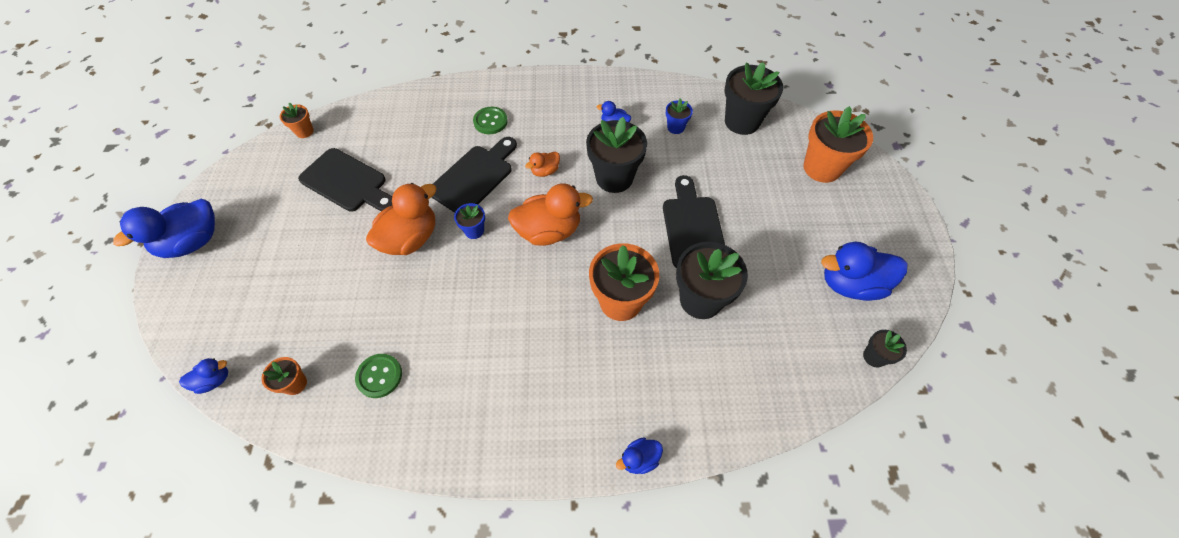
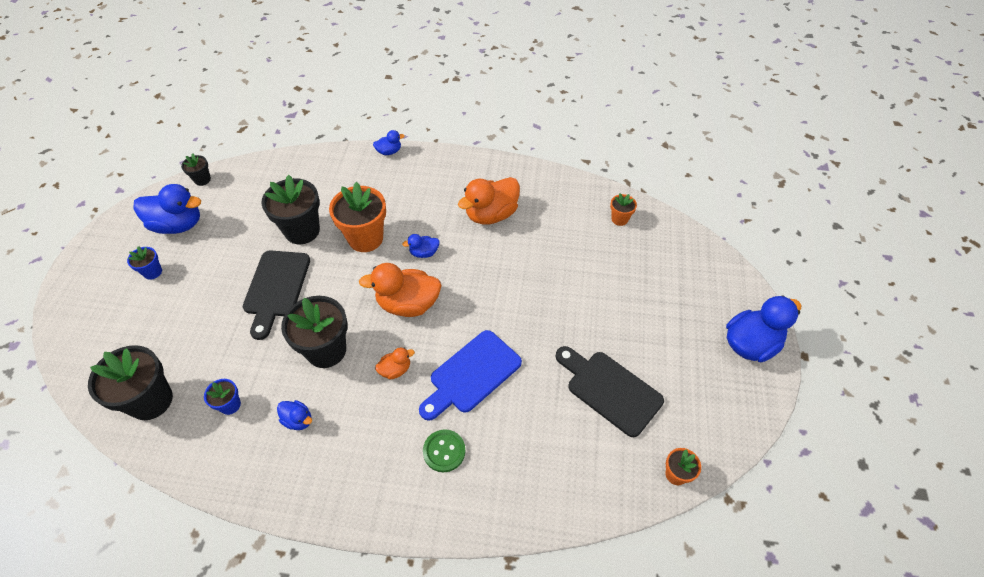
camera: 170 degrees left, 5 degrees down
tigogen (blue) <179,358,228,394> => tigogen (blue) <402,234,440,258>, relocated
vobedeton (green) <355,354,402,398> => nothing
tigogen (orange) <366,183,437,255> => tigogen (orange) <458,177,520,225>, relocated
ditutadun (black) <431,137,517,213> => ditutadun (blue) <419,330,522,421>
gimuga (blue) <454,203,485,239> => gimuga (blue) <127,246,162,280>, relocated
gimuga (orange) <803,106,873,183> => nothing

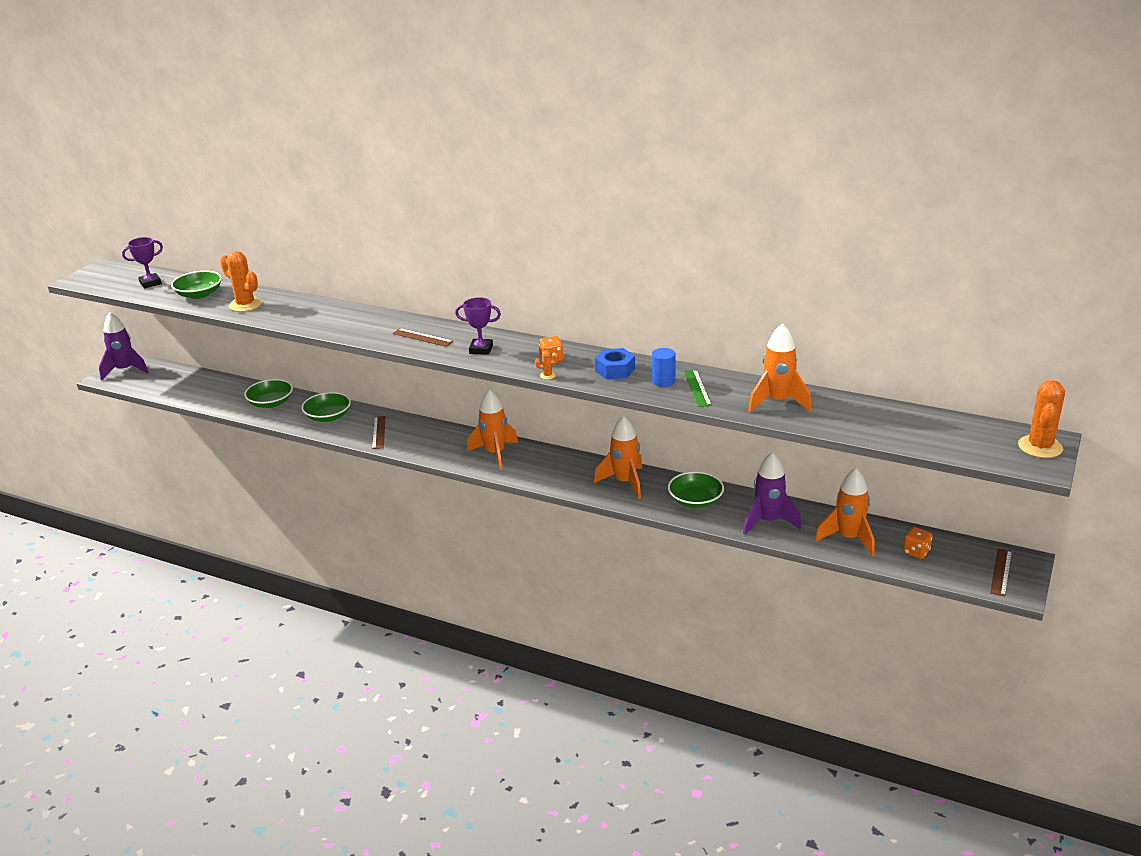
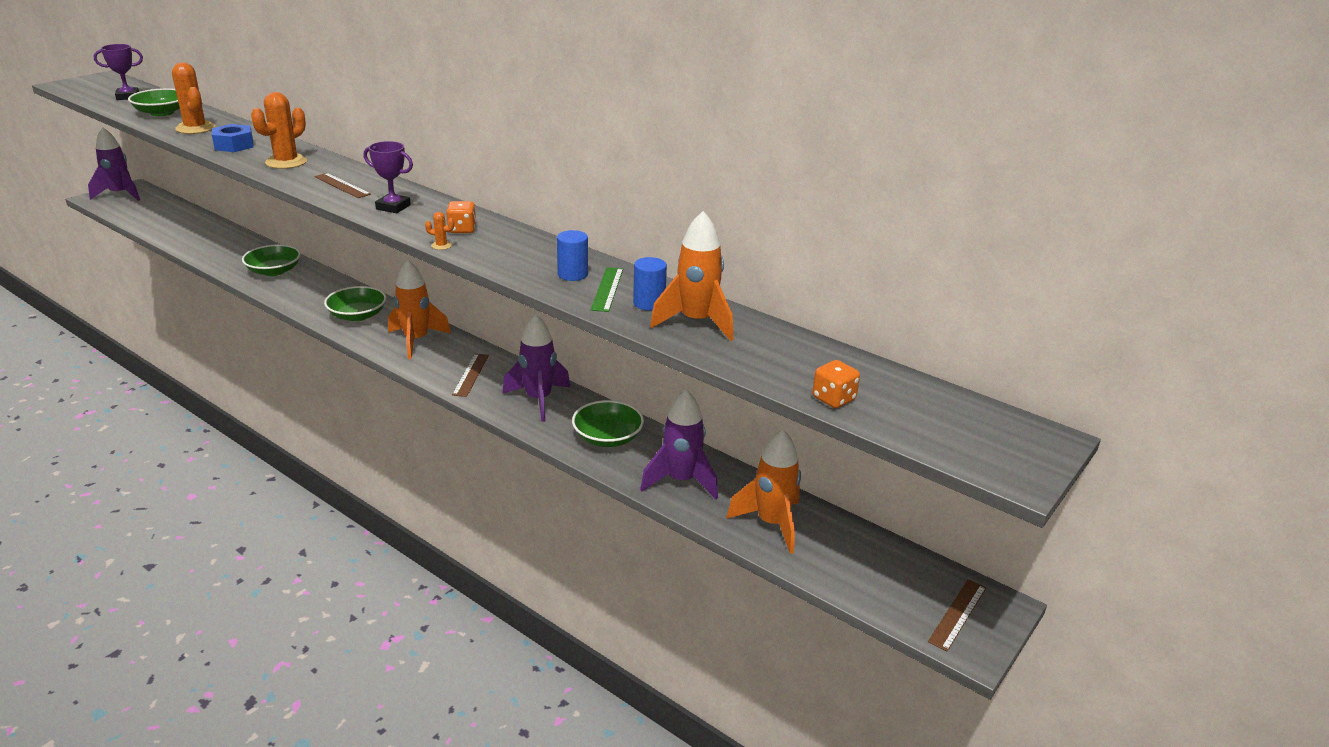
camera: 10 degrees right, 0 degrees up
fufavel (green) <244,379,293,408> => fufavel (green) <324,286,386,321>, relocated
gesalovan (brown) <372,416,386,449> => gesalovan (brown) <452,354,489,397>, relocated
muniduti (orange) <594,415,642,499> => muniduti (purple) <502,314,570,422>
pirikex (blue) <595,348,635,379> => pirikex (blue) <212,124,254,152>, relocated
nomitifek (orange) <903,527,932,559> => nomitifek (orange) <812,360,860,408>, relocated
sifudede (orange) <1018,380,1065,458> => sifudede (orange) <251,92,307,169>, relocated
nothing => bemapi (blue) <633,257,667,311>

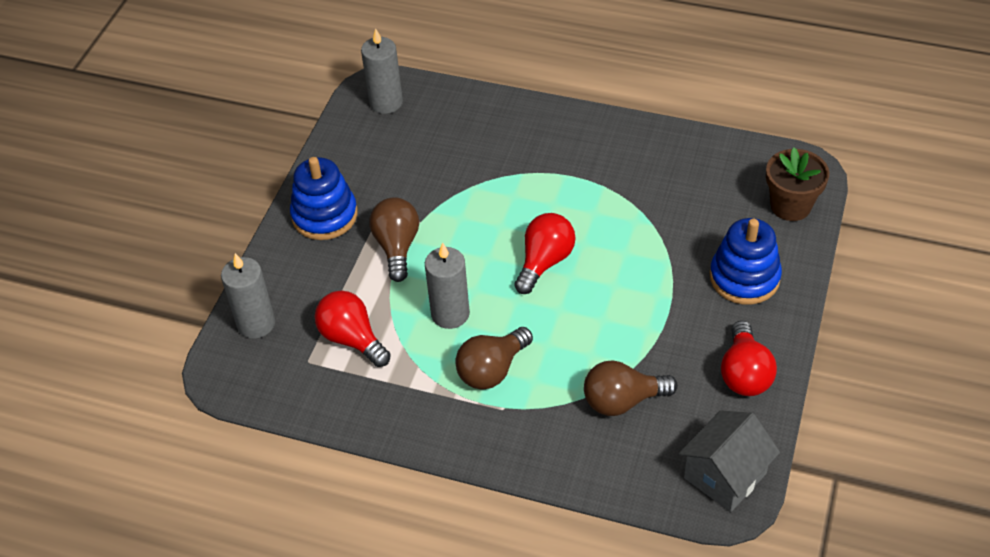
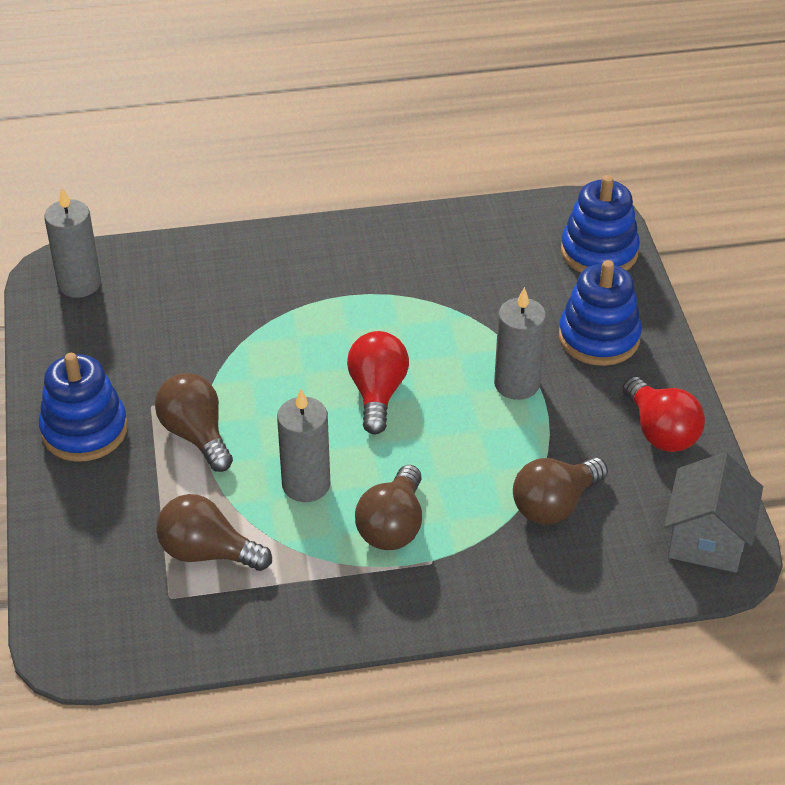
camera: 30 degrees left, 5 degrees down
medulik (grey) <221,253,275,339> => medulik (grey) <494,287,546,400>, relocated
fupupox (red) <315,291,391,367> => fupupox (brown) <156,494,272,571>
gimuga (brown) <766,147,829,221> => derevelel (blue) <561,175,640,273>

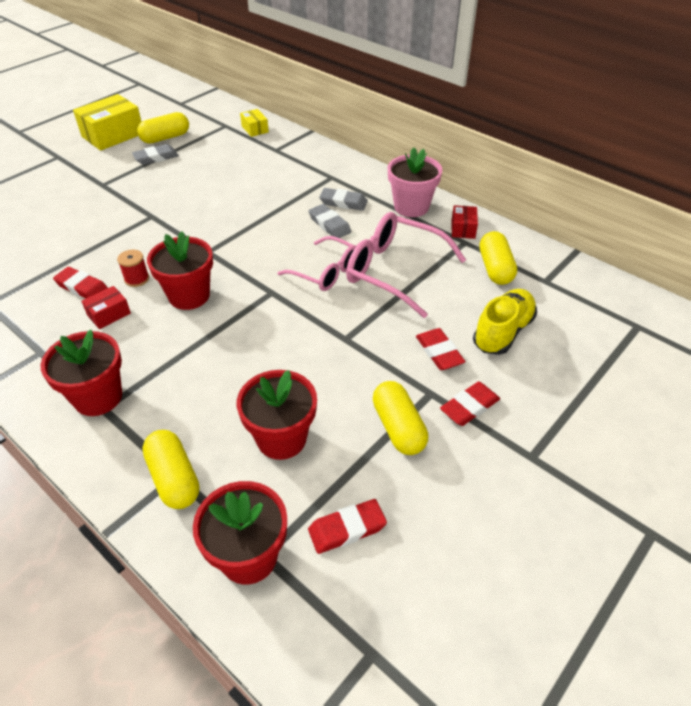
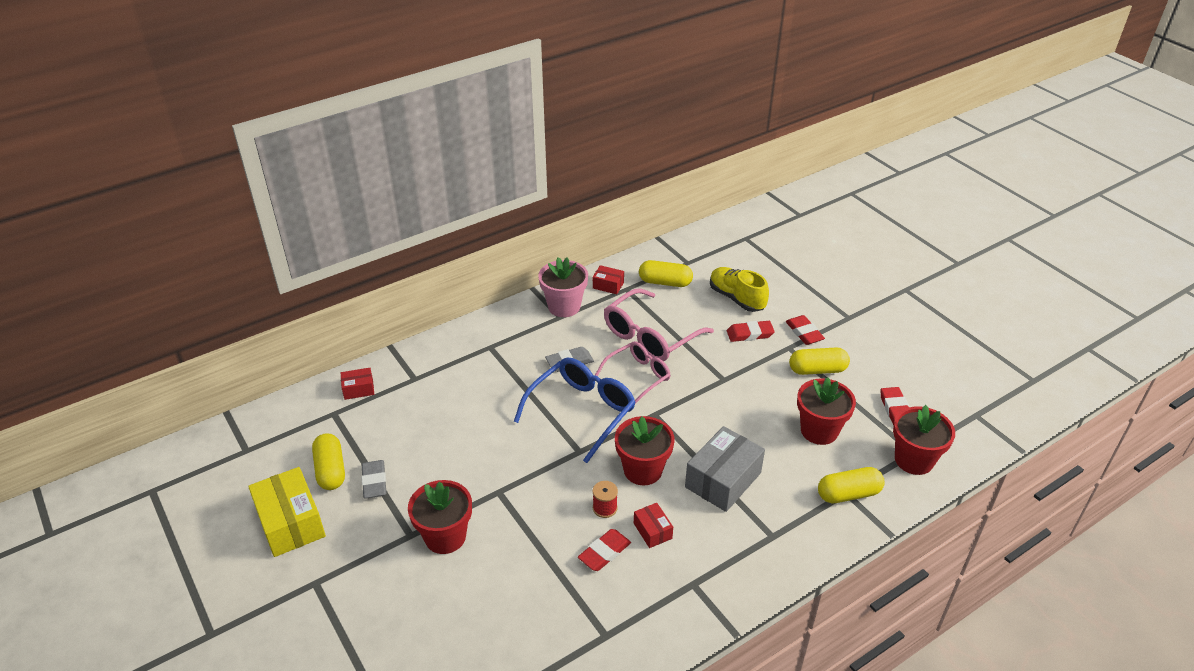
camera: 75 degrees left, 5 degrees down
gimuga (red) <40,330,122,416> => gimuga (red) <408,480,472,554>, relocated
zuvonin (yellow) <240,109,269,137> => zuvonin (red) <341,368,374,400>
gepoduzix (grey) <319,188,368,211> => nothing
nothing => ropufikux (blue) <514,357,635,463>
nothing => zuvonin (grey) <685,426,765,512>

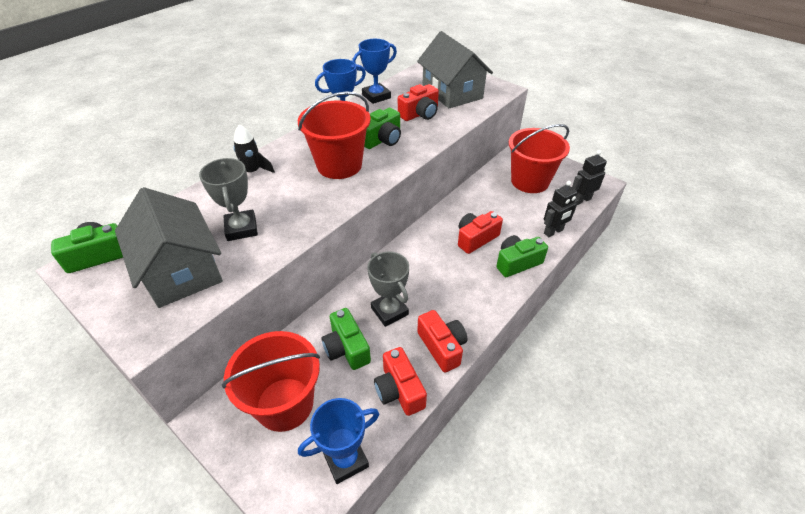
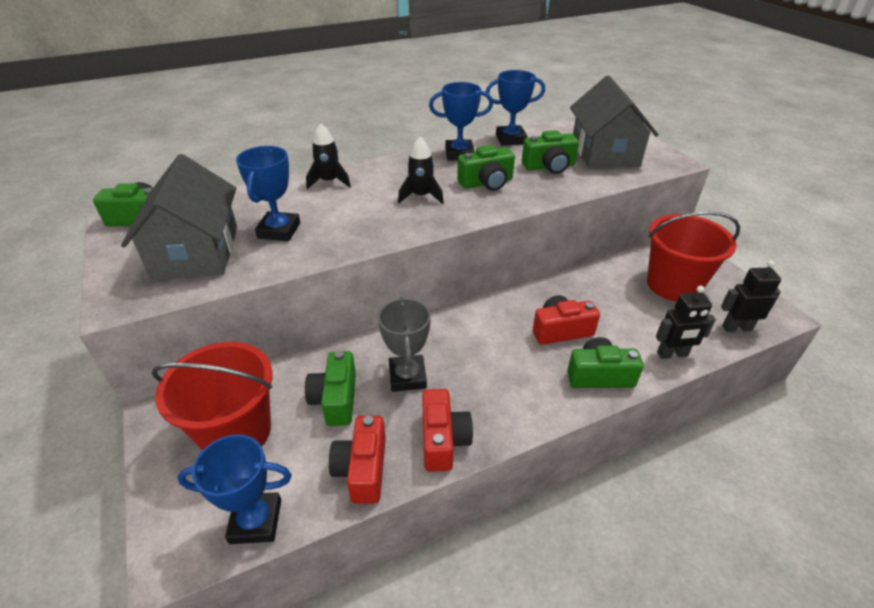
camera: 25 degrees right, 5 degrees down
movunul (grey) <199,158,258,241> => movunul (blue) <236,146,300,241>
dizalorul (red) <298,91,371,179> => muniduti (black) <398,137,444,204>
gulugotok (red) <398,84,439,121> => gulugotok (green) <522,130,579,174>

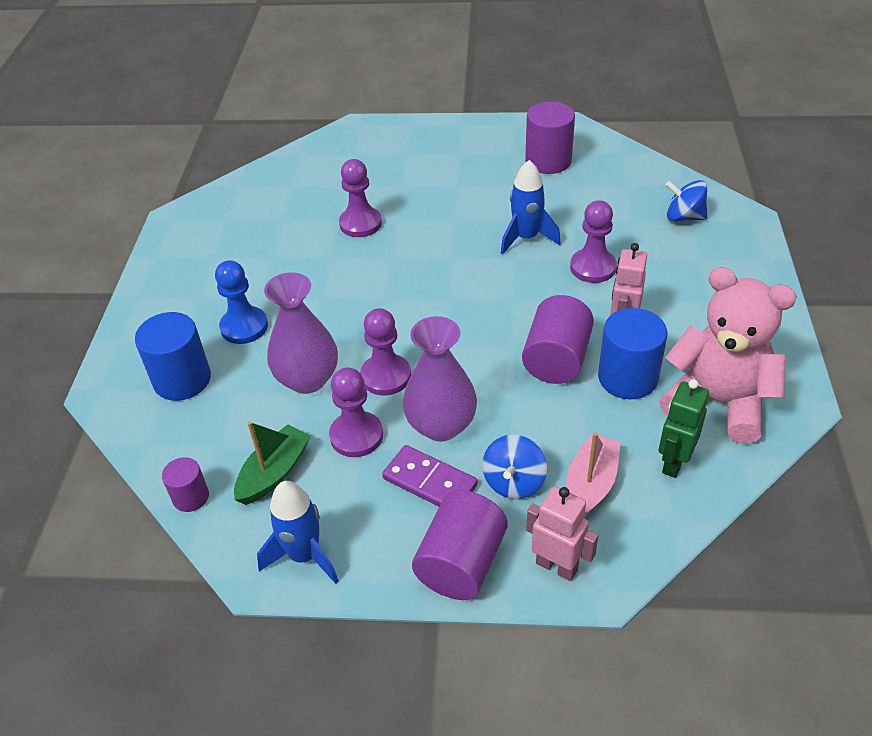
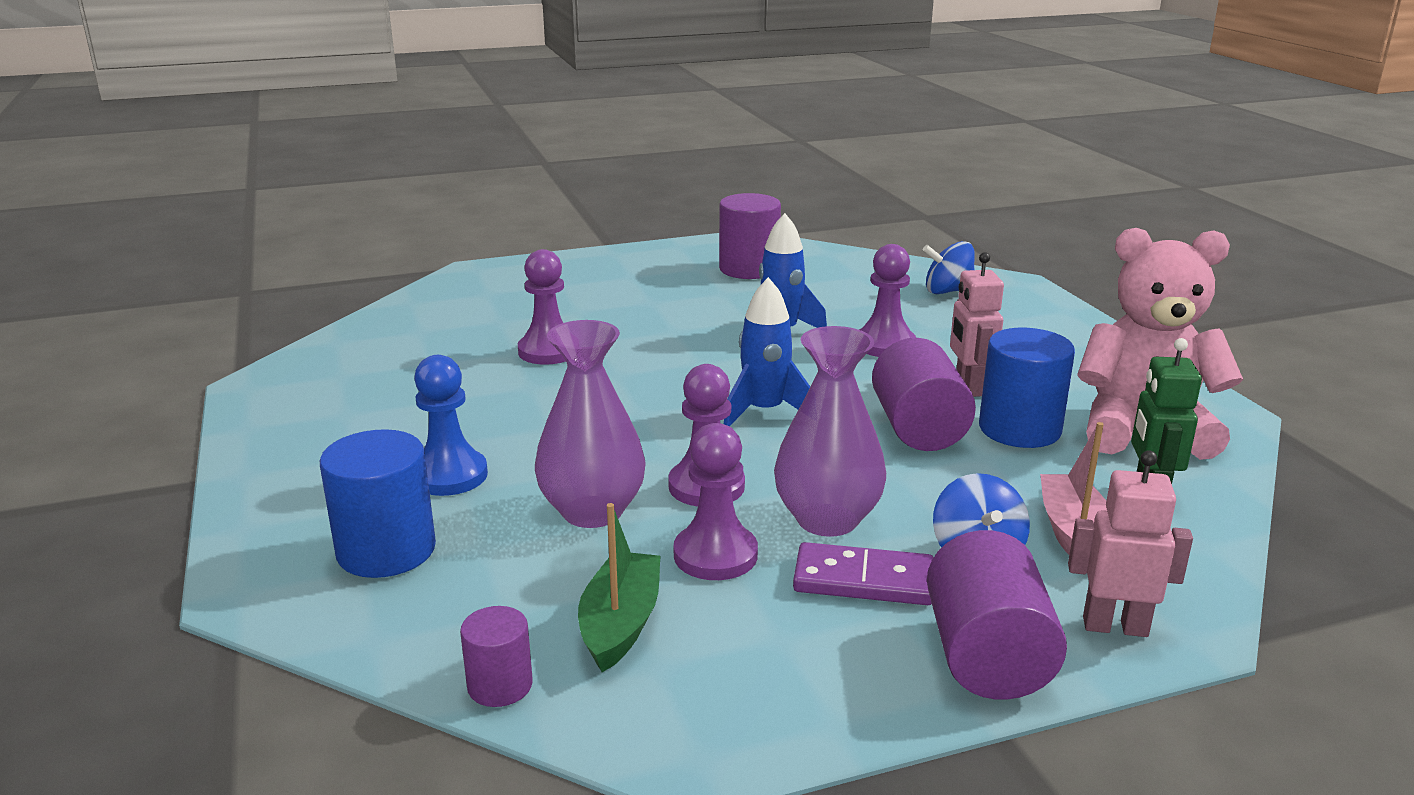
camera: 25 degrees left, 20 degrees down
muniduti (blue) <257,481,339,584> => muniduti (blue) <724,277,810,426>, relocated

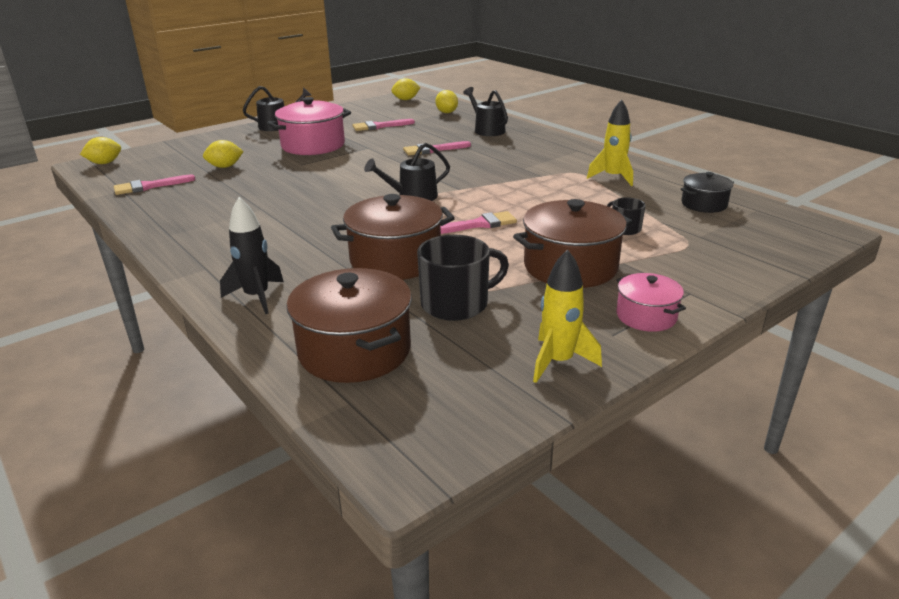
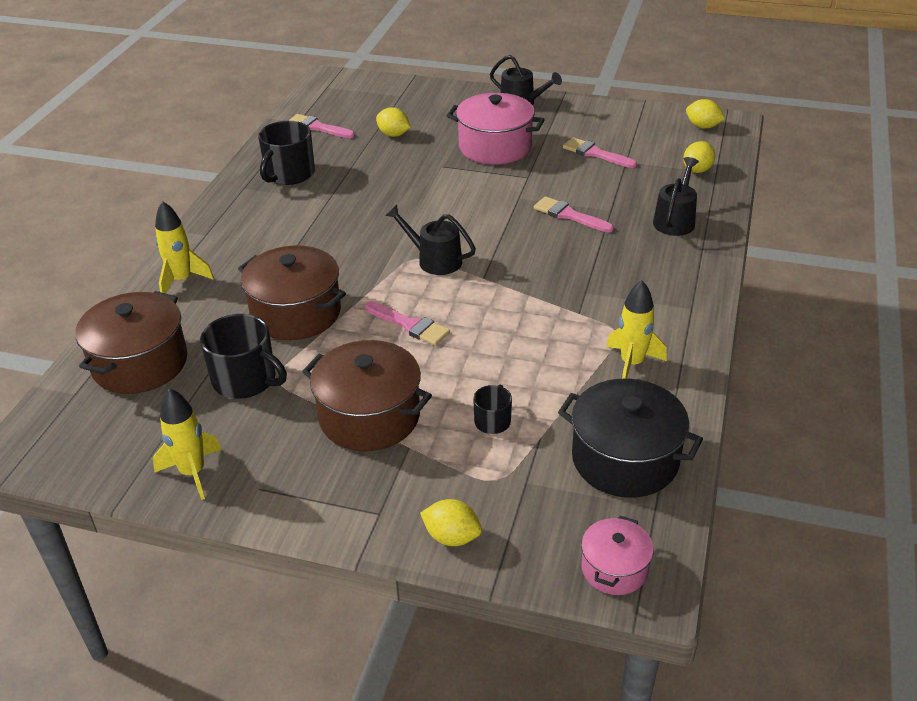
camera: 55 degrees right, 10 degrees up
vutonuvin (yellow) <80,137,121,164> => vutonuvin (yellow) <420,499,482,546>, relocated
muniduti (black) <220,197,284,314> => muniduti (yellow) <155,201,214,294>
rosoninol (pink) <616,273,686,332> => rosoninol (pink) <581,516,654,595>, relocated
rosoninol (black) <681,172,734,213> => rosoninol (black) <558,379,703,498>, x1.78
nothing => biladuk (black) <258,121,315,185>

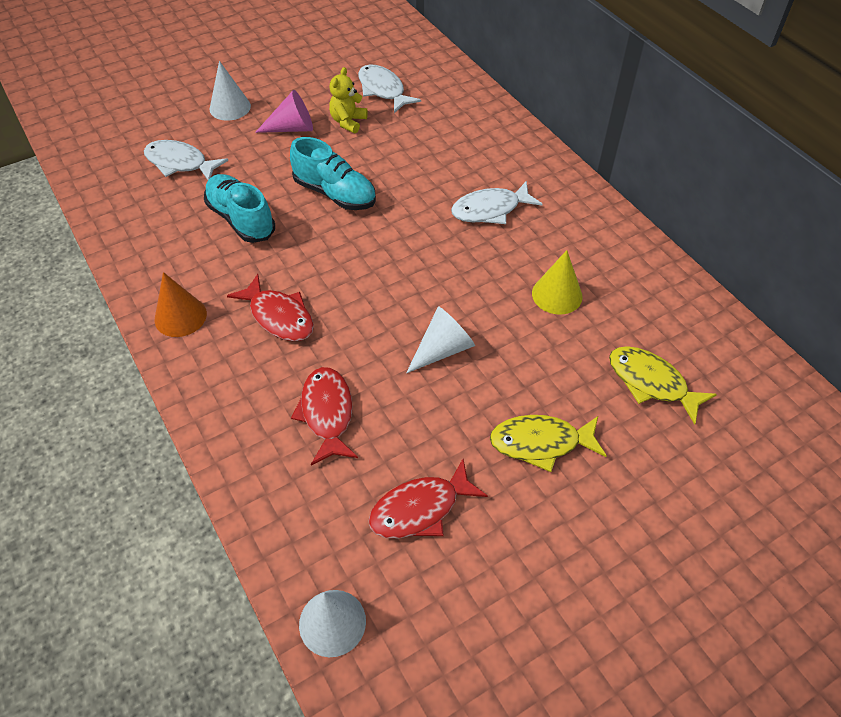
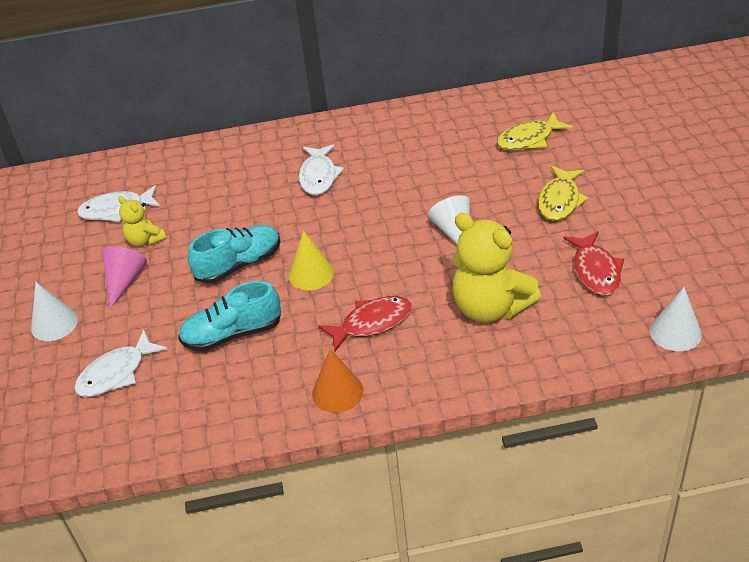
camera: 65 degrees left, 10 degrees down
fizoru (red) <291,367,358,465> => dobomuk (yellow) <452,213,541,323>
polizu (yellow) <532,250,583,315> => polizu (yellow) <289,231,334,290>, relocated

